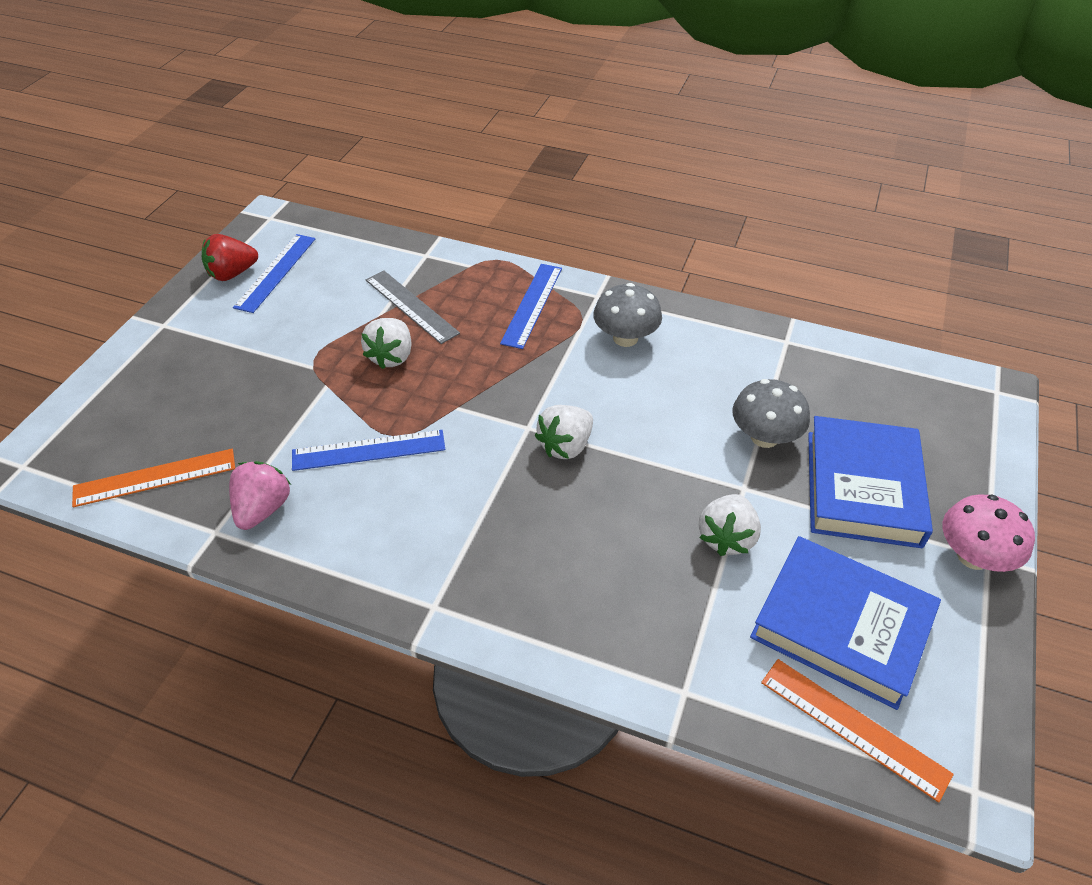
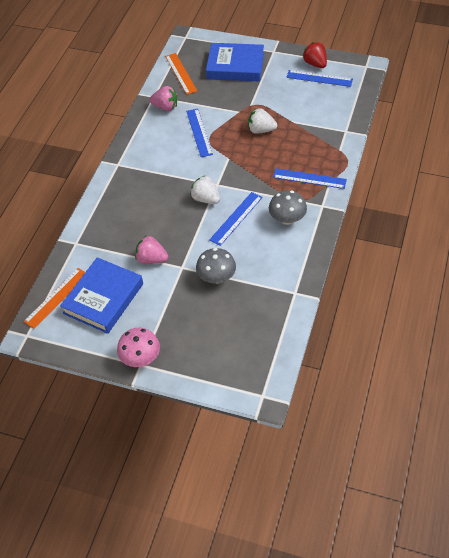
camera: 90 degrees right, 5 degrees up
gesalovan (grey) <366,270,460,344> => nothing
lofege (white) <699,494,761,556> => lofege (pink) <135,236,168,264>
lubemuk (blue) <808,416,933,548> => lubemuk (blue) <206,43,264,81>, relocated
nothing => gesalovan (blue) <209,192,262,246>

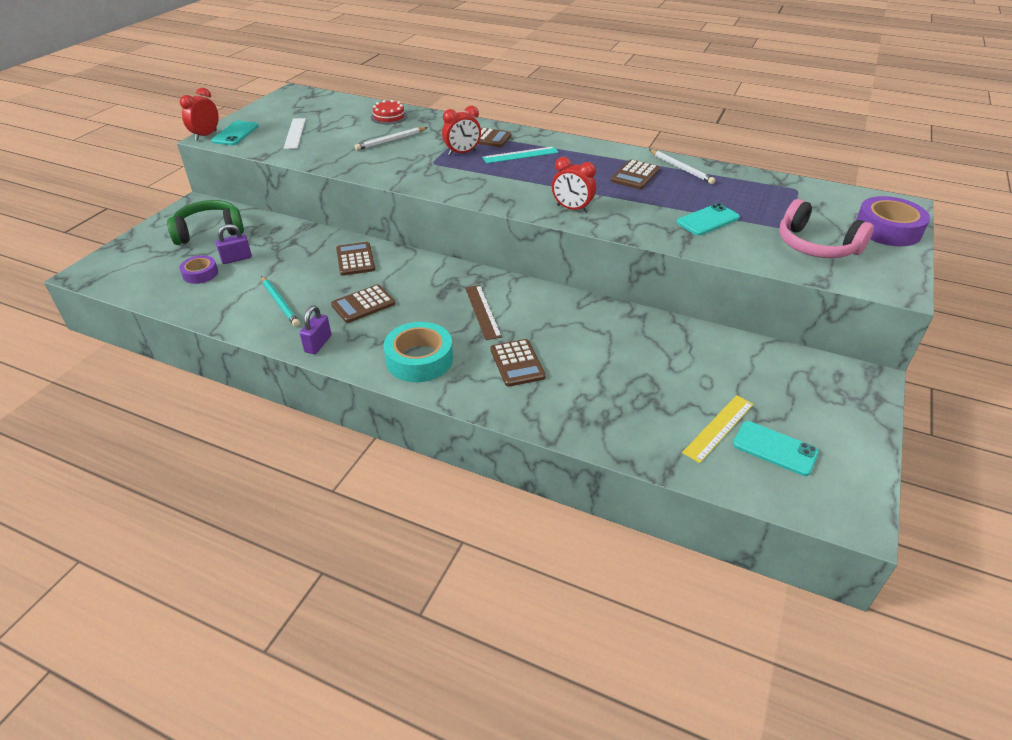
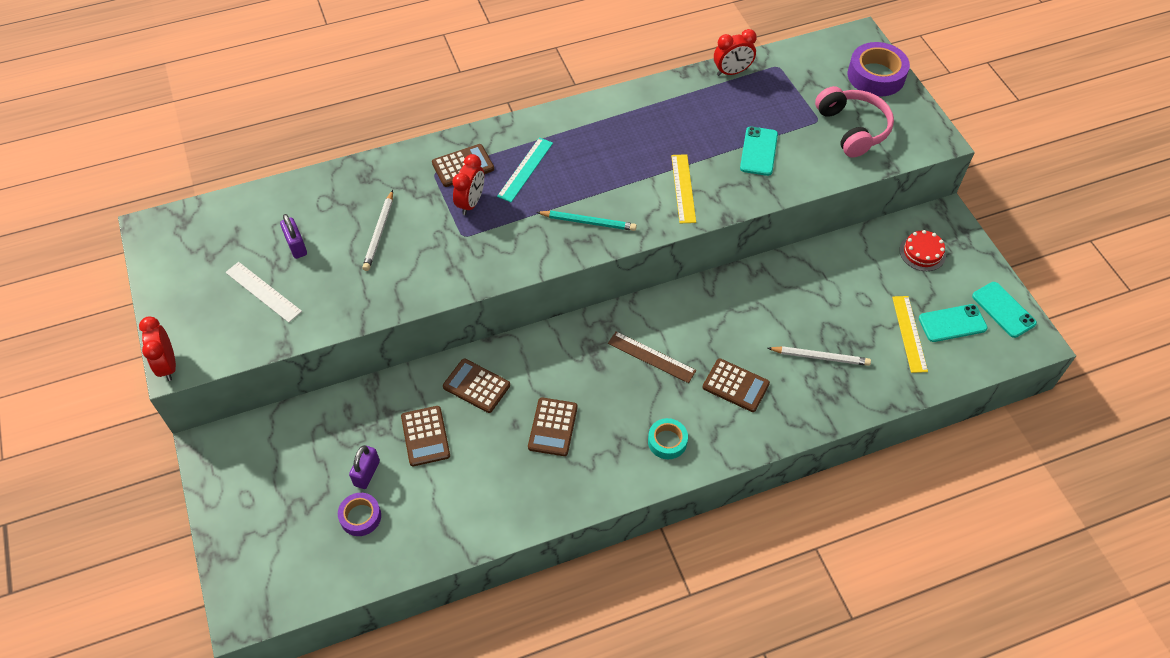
camera: 45 degrees left, 15 degrees up
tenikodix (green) <167,200,244,245> => nothing
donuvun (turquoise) <212,121,258,145> => donuvun (turquoise) <972,282,1037,338>, relocated
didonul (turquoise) <261,276,300,327> => didonul (turquoise) <536,211,637,231>, relocated
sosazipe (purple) <300,306,331,354> => sosazipe (purple) <280,214,307,259>, relocated
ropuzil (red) <371,100,408,124> => ropuzil (red) <900,230,946,271>, relocated
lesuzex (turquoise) <384,322,453,382> => lesuzex (turquoise) <648,418,688,459>, x0.59
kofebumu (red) <552,157,596,213> => kofebumu (red) <714,29,757,76>, relocated
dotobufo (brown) <611,159,660,189> => dotobufo (brown) <401,406,450,466>, relocated
didonul (white) <649,150,715,184> => didonul (white) <768,346,871,366>, relocated
tenikodix (pink) <779,199,874,258> => tenikodix (pink) <815,86,894,158>, 105 degrees counterclockwise
nothing => gesalovan (yellow) <671,154,696,223>

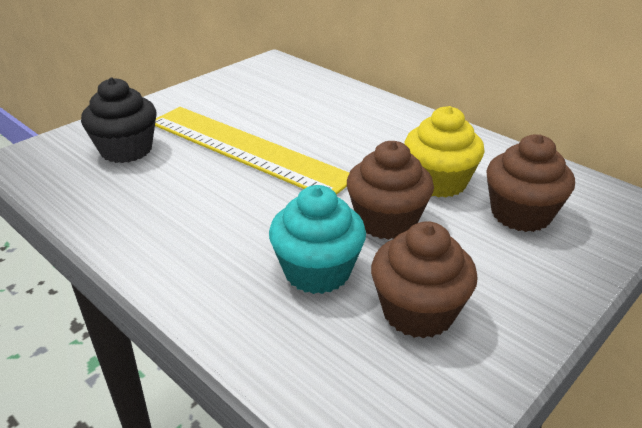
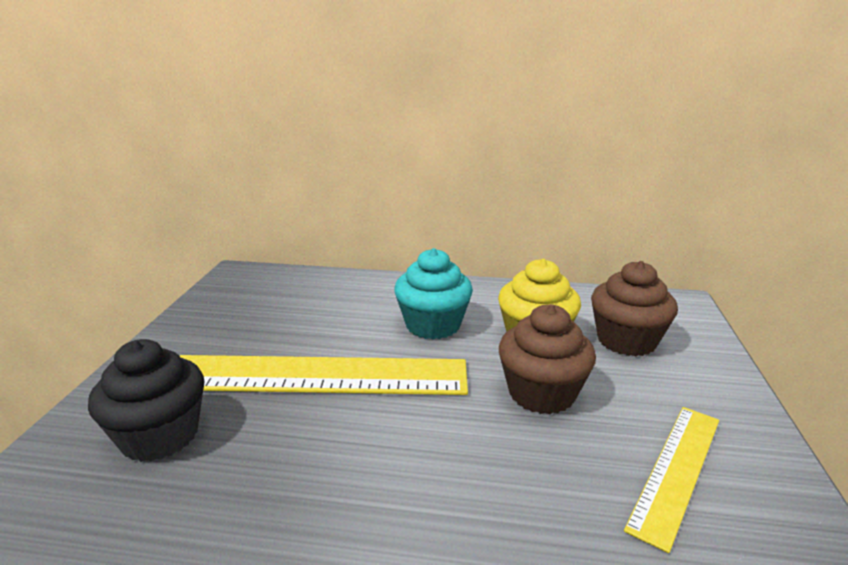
camera: 35 degrees left, 10 degrees down
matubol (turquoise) <269,185,366,294> => matubol (turquoise) <394,248,473,340>, relocated
matubol (brown) <371,221,478,339> => gesalovan (yellow) <624,407,719,553>

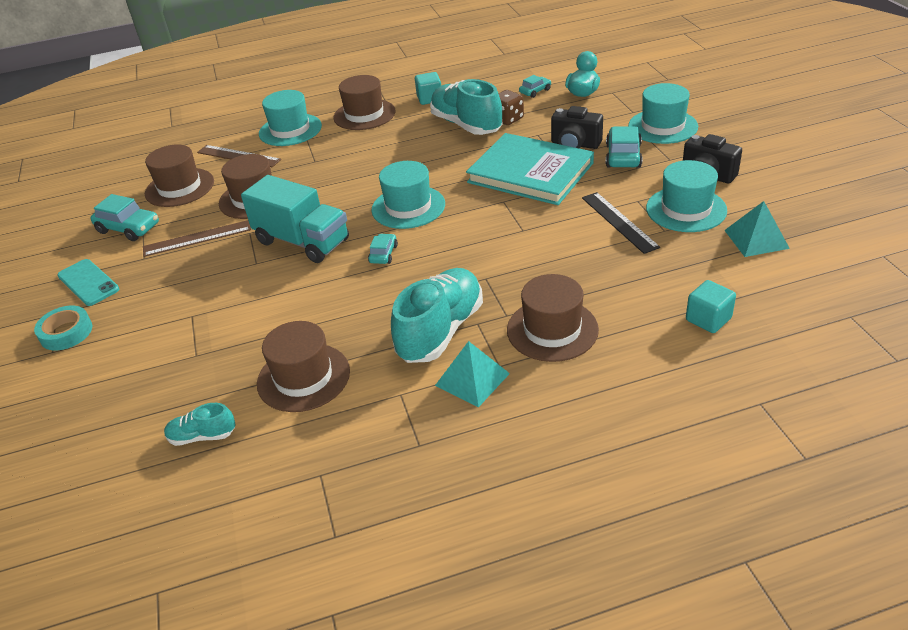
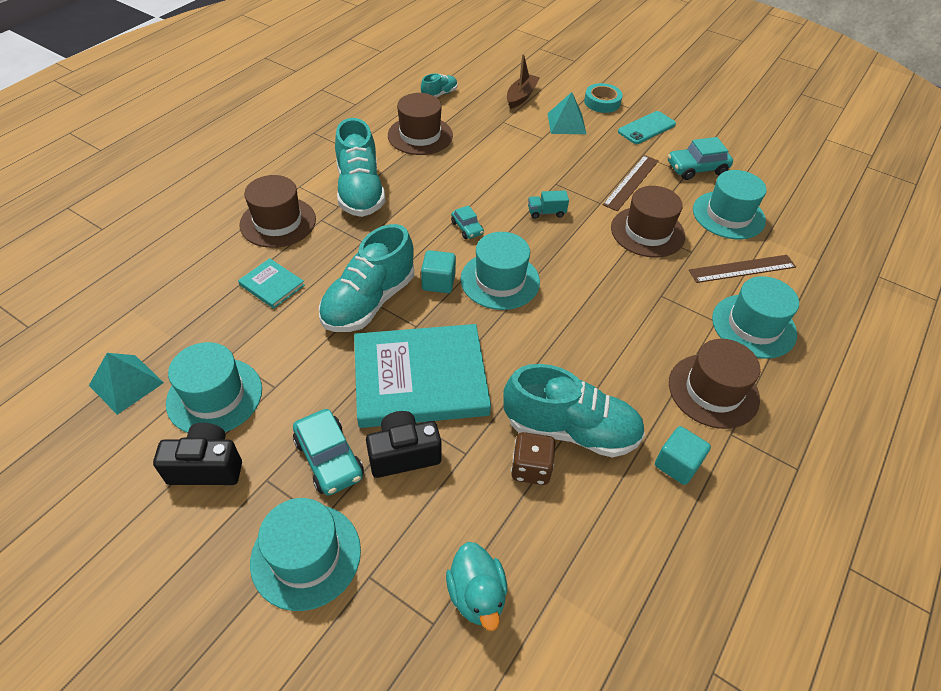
camera: 135 degrees right, 10 degrees up
donuvun (turquoise) <57,259,119,306> => donuvun (turquoise) <618,111,676,144>, 45 degrees counterclockwise
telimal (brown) <145,144,214,207> => telimal (turquoise) <693,170,767,239>
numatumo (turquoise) <241,175,349,263> => numatumo (turquoise) <528,190,569,219>, x0.41
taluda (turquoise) <435,341,510,407> => taluda (turquoise) <547,92,586,134>, relocated
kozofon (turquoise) <519,75,551,98> => nothing
gesalovan (black) <582,192,660,254> => nothing
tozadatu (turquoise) <686,280,736,333> => tozadatu (turquoise) <421,250,456,293>, relocated
nothing => lubemuk (turquoise) <238,258,305,309>
nothing => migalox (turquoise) <319,224,414,332>
nothing => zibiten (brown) <507,53,540,109>

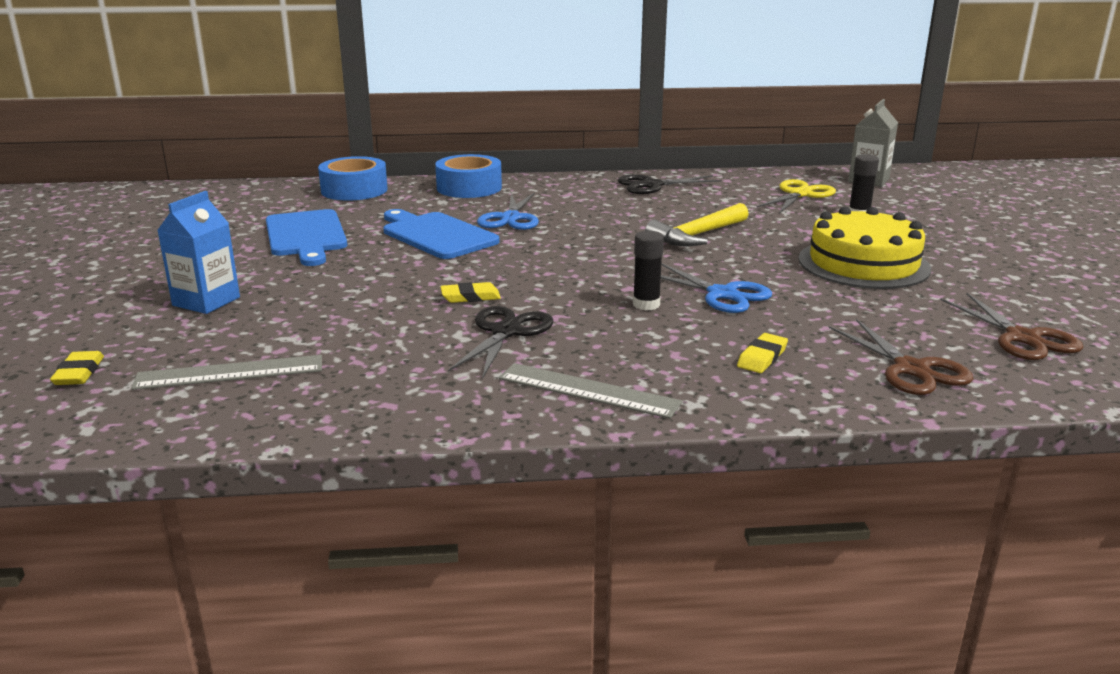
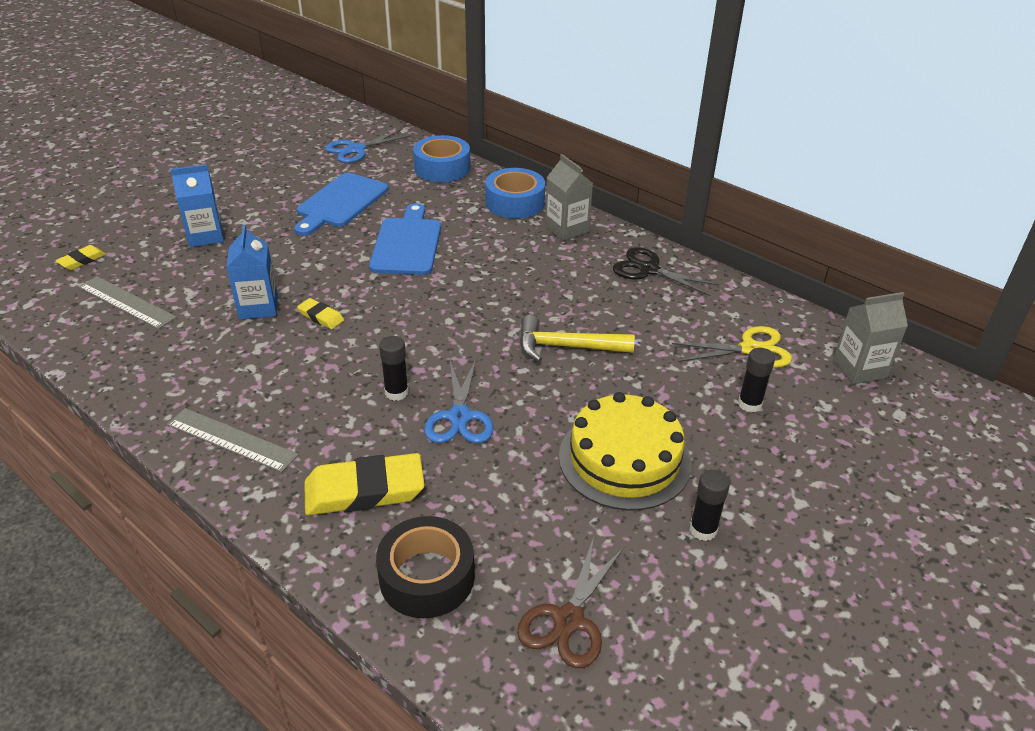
camera: 45 degrees right, 15 degrees up
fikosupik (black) <448,306,553,379> => nothing
fikosupik (blue) <477,192,539,230> => fikosupik (blue) <325,129,411,163>, relocated
gesalovan (grey) <498,363,682,419> => gesalovan (grey) <167,408,299,473>, 45 degrees counterclockwise
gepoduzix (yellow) <737,333,788,373> => gepoduzix (yellow) <304,453,425,515>, x2.04
fikosupik (brown) <828,319,973,395> => lesuzex (black) <376,516,474,618>
nothing => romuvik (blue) <226,224,278,319>
nothing => romuvik (grey) <545,154,593,241>
nothing => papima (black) <690,470,730,541>

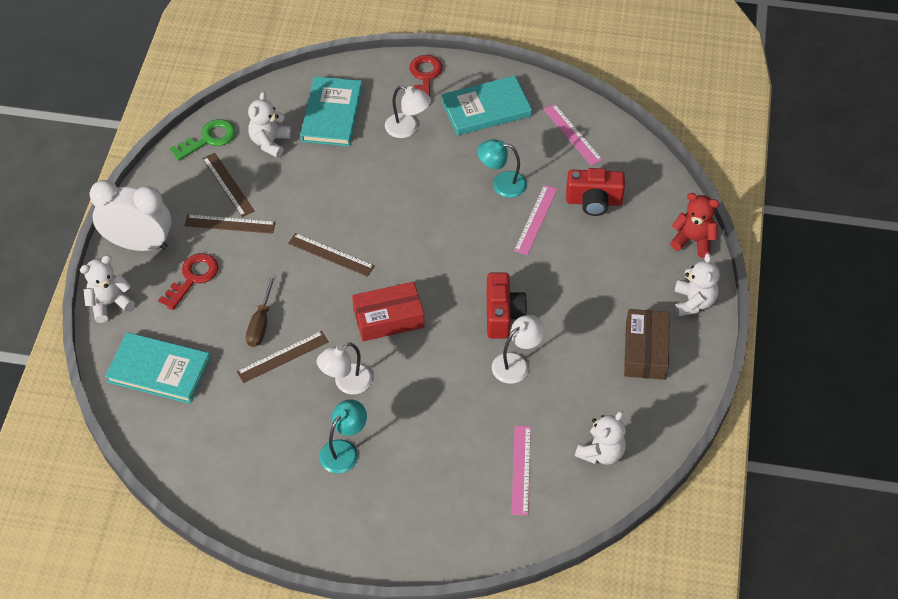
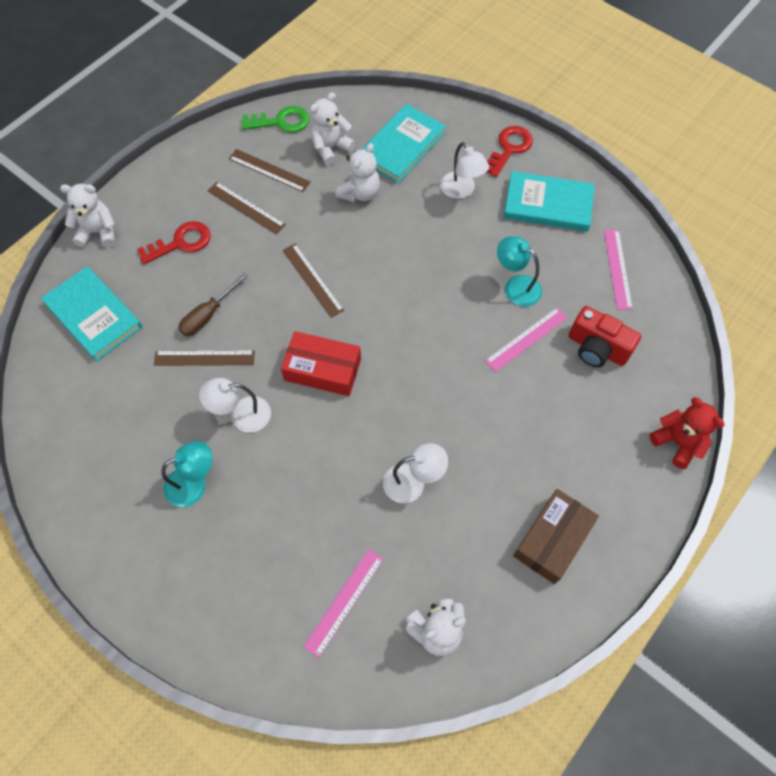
camera: 30 degrees right, 10 degrees up
kofebumu (white) <89,180,171,251> => nothing
gesalovan (brown) <202,153,255,217> => gesalovan (brown) <229,149,311,192>, 60 degrees counterclockwise
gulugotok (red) <487,273,527,338> => nothing
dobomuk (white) <674,253,720,316> => dobomuk (white) <336,143,380,202>, relocated

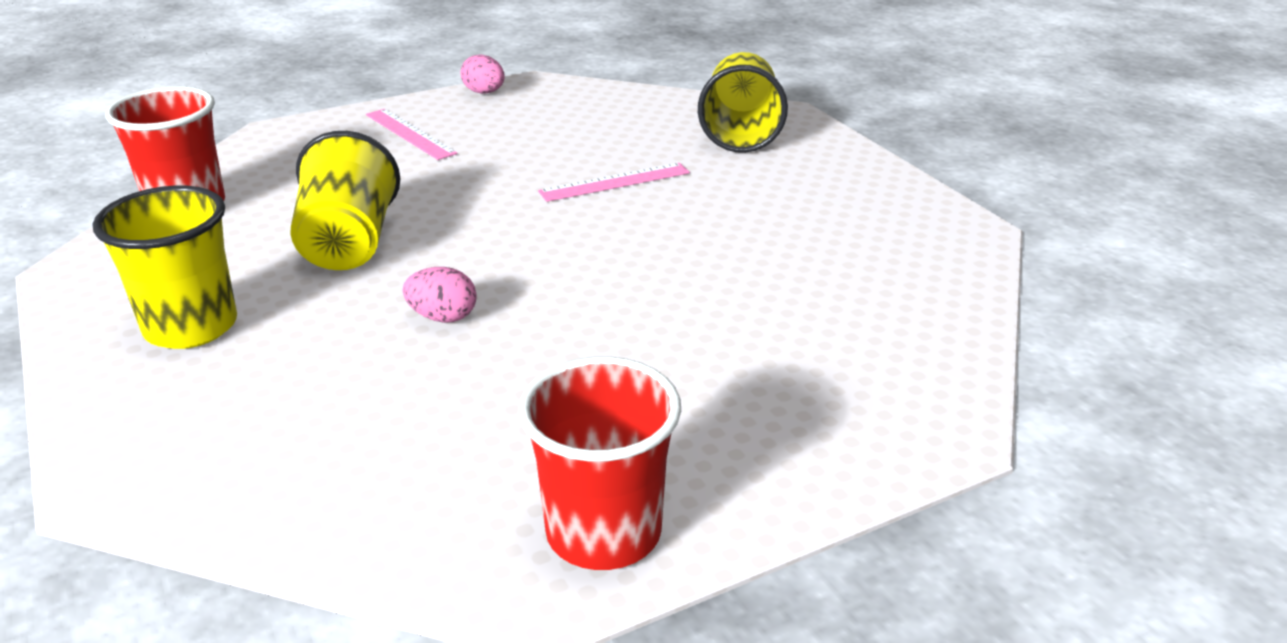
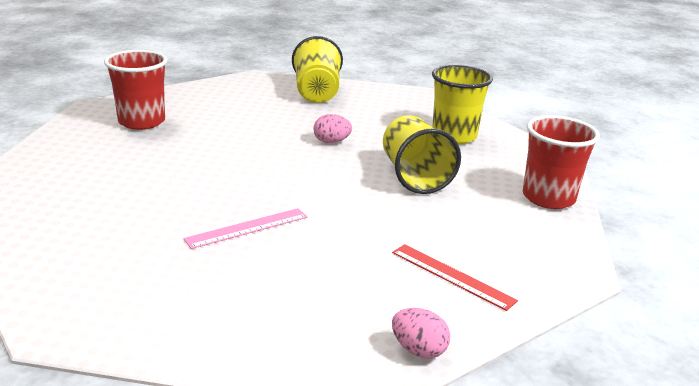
camera: 170 degrees right, 5 degrees down
gesalovan (pink) <366,109,458,160> => gesalovan (red) <392,244,518,311>
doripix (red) <519,356,681,570> => doripix (red) <104,50,168,130>, relocated
doripix (yellow) <698,52,788,153> => doripix (yellow) <292,36,343,103>, relocated

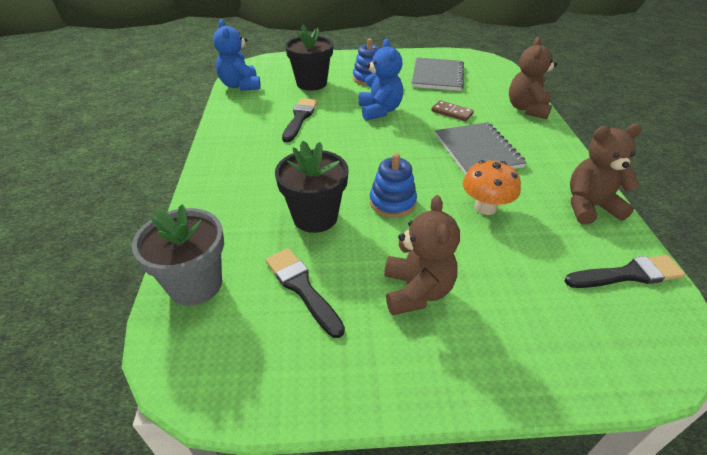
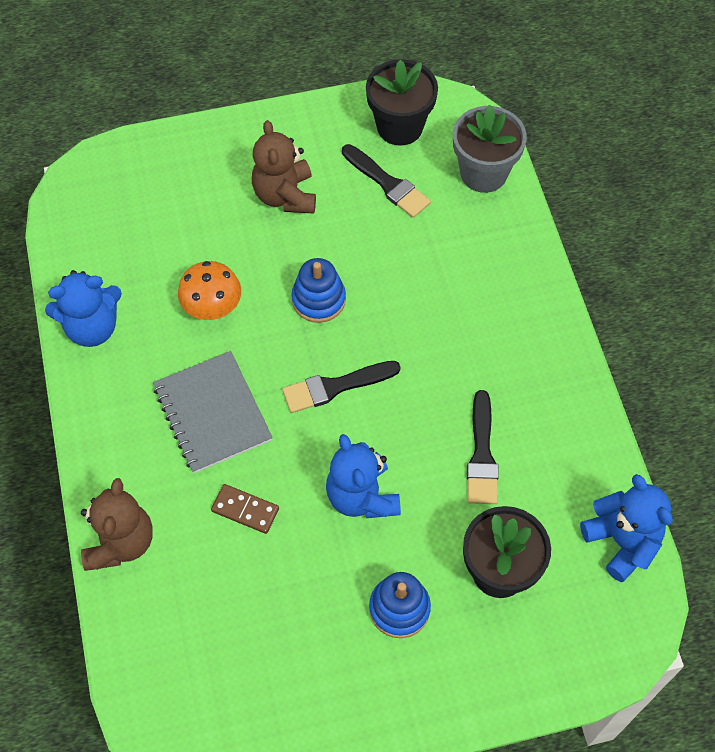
camera: 170 degrees right, 20 degrees up
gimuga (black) <275,141,349,233> => gimuga (black) <366,59,438,146>, relocated
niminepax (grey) <412,58,464,91> => nothing
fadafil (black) <565,255,686,288> => fadafil (black) <282,361,400,413>, relocated
dobomuk (brown) <570,124,642,225> => dobomuk (blue) <45,270,122,347>

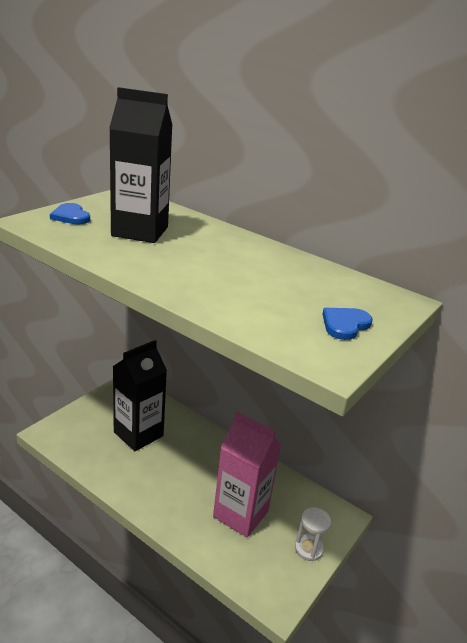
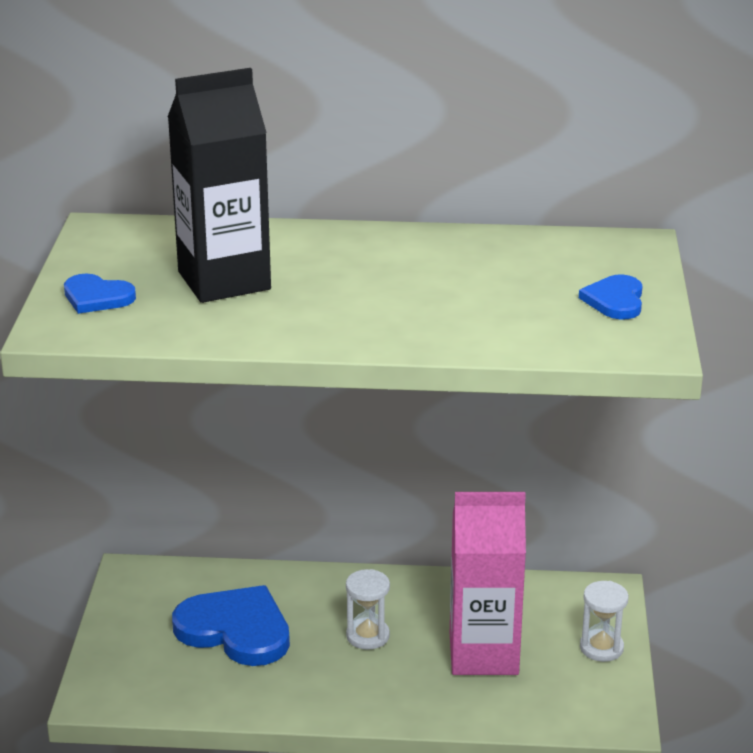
camera: 30 degrees left, 0 degrees up
romuvik (black) <113,340,167,451> => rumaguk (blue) <172,585,290,666>
nothing => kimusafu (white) <346,569,390,650>

